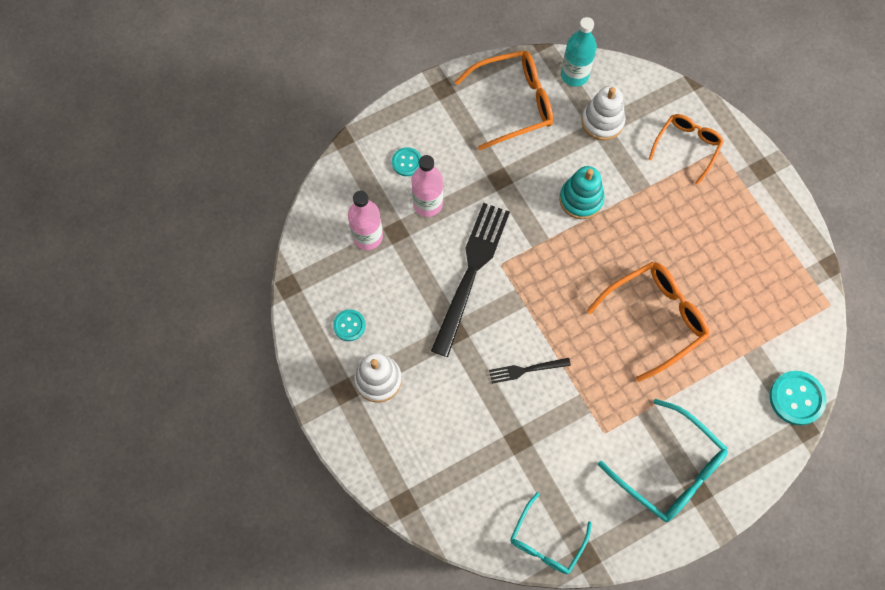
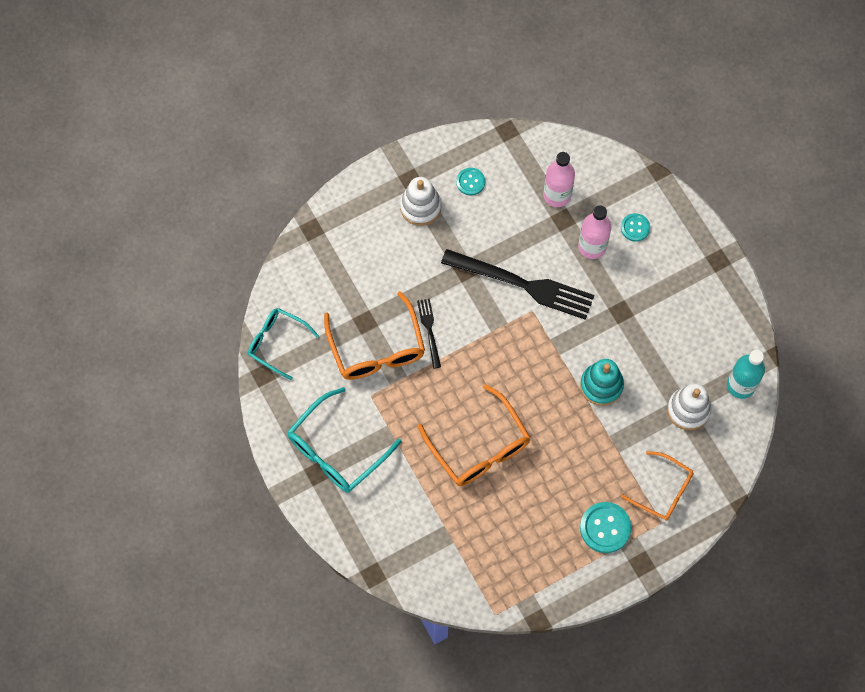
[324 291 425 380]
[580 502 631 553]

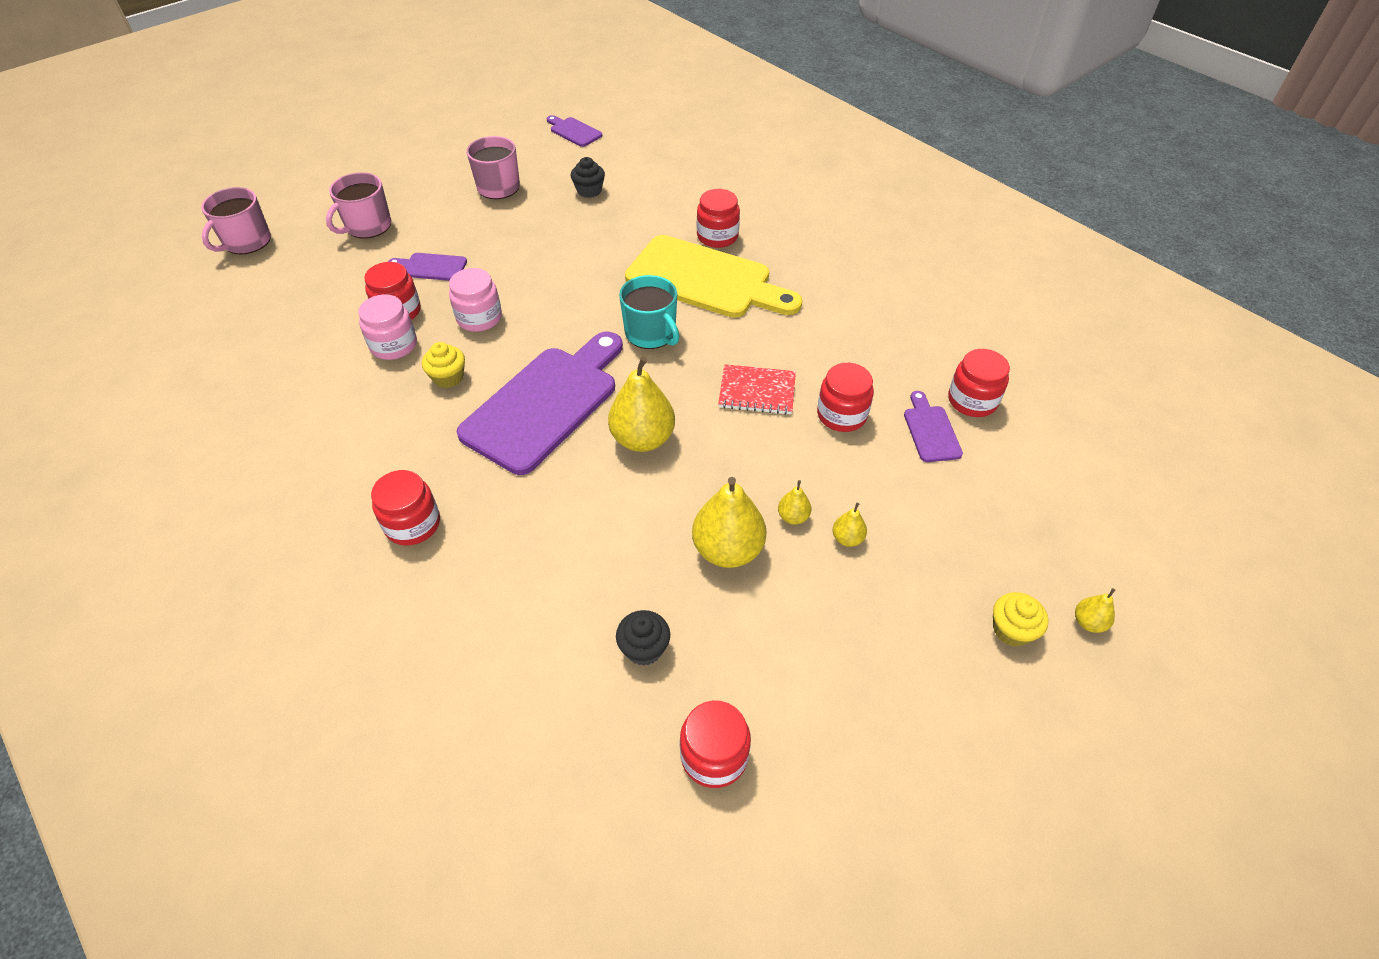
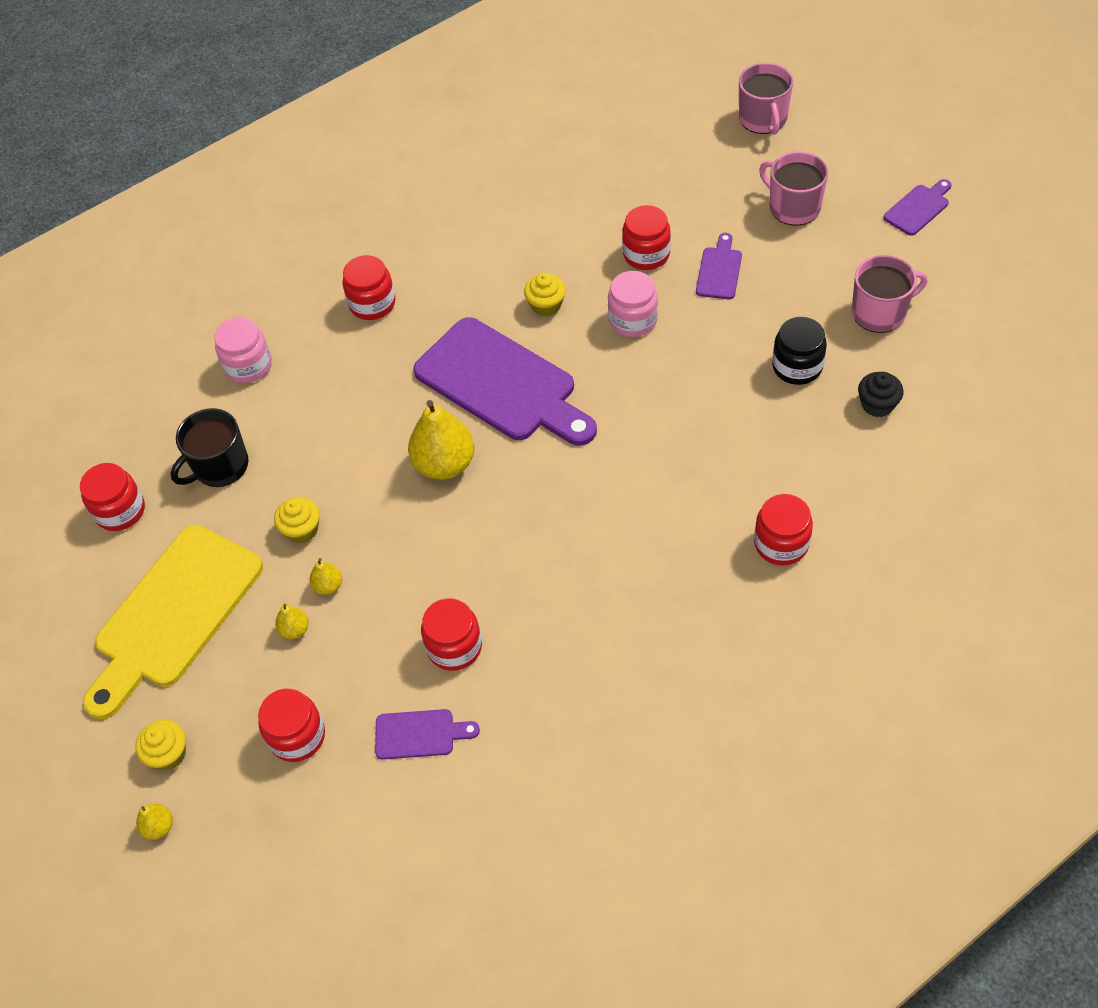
[83 525 263 719]
[171 408 248 487]
[214 317 272 383]
[258 689 325 762]
[274 497 320 543]
[739 63 793 135]
[772 317 827 385]
[884 179 952 236]
[619 275 679 349] (first image)
[718 364 796 415] (first image)

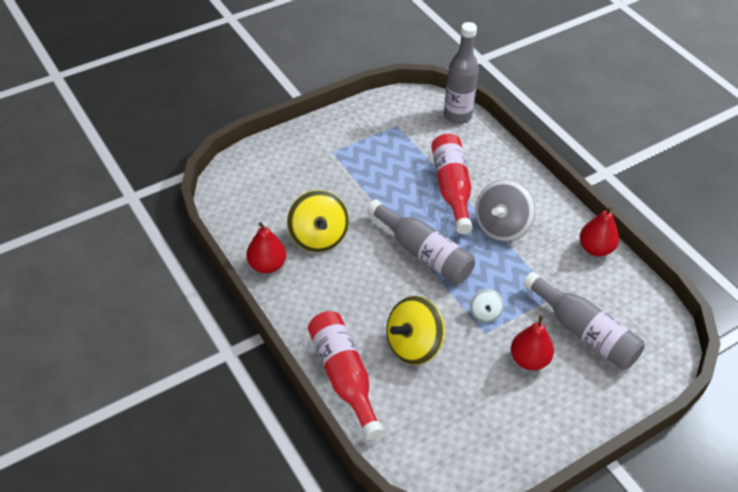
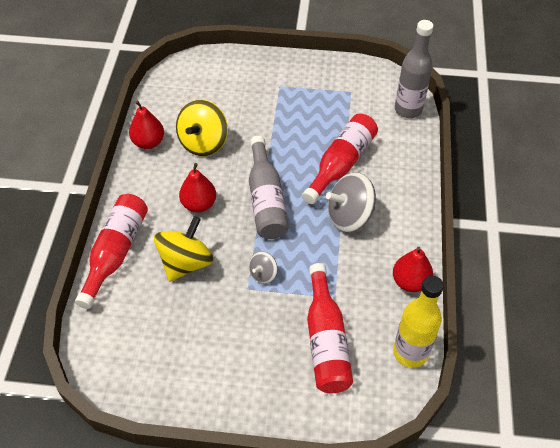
[154 216 213 282]
[179 163 216 212]
[249 251 278 284]
[307 263 353 393]
[393 275 444 368]

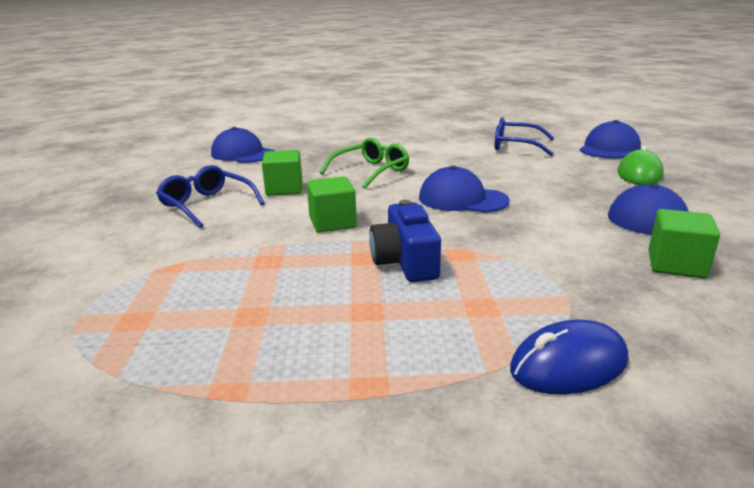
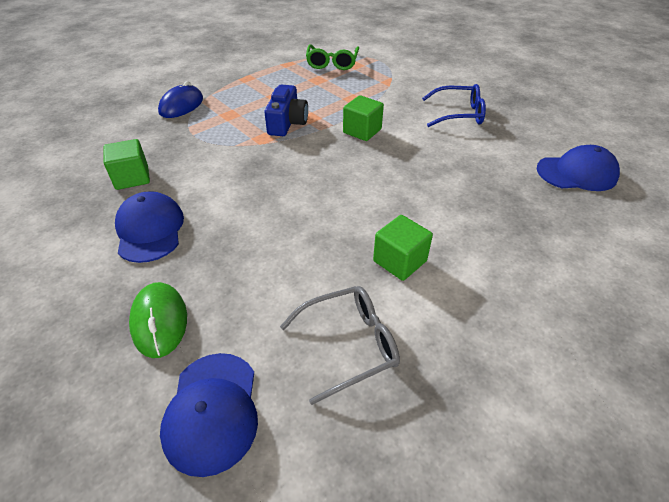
[264 85 308 136]
[280 286 400 405]
[306 44 359 70]
[373 215 433 281]
[419 166 510 213] (first image)

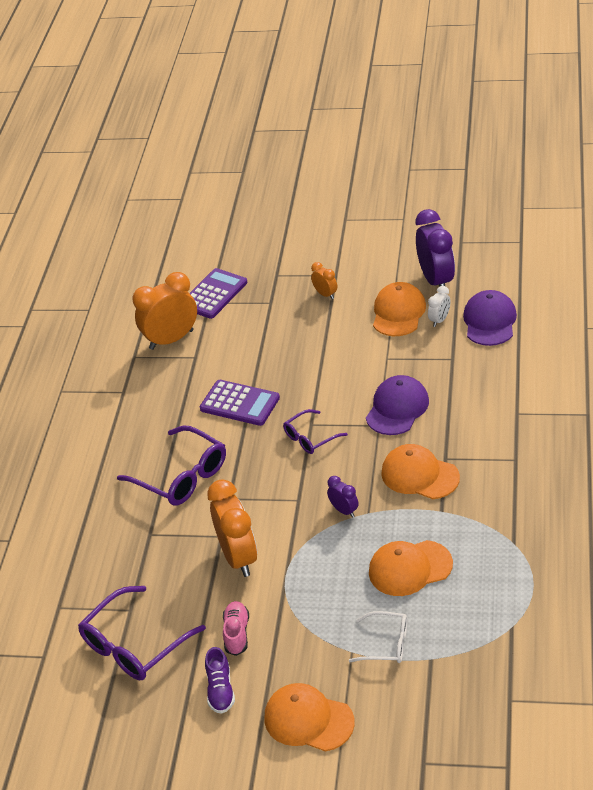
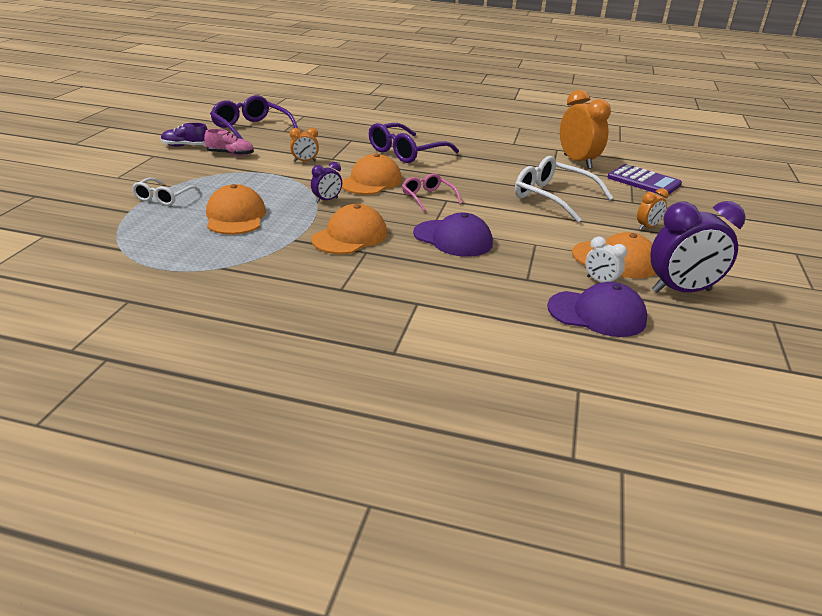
[290 128 319 162]
[342 154 402 195]
[402 174 462 212]
[515 156 613 223]
[200 380 280 426] (first image)

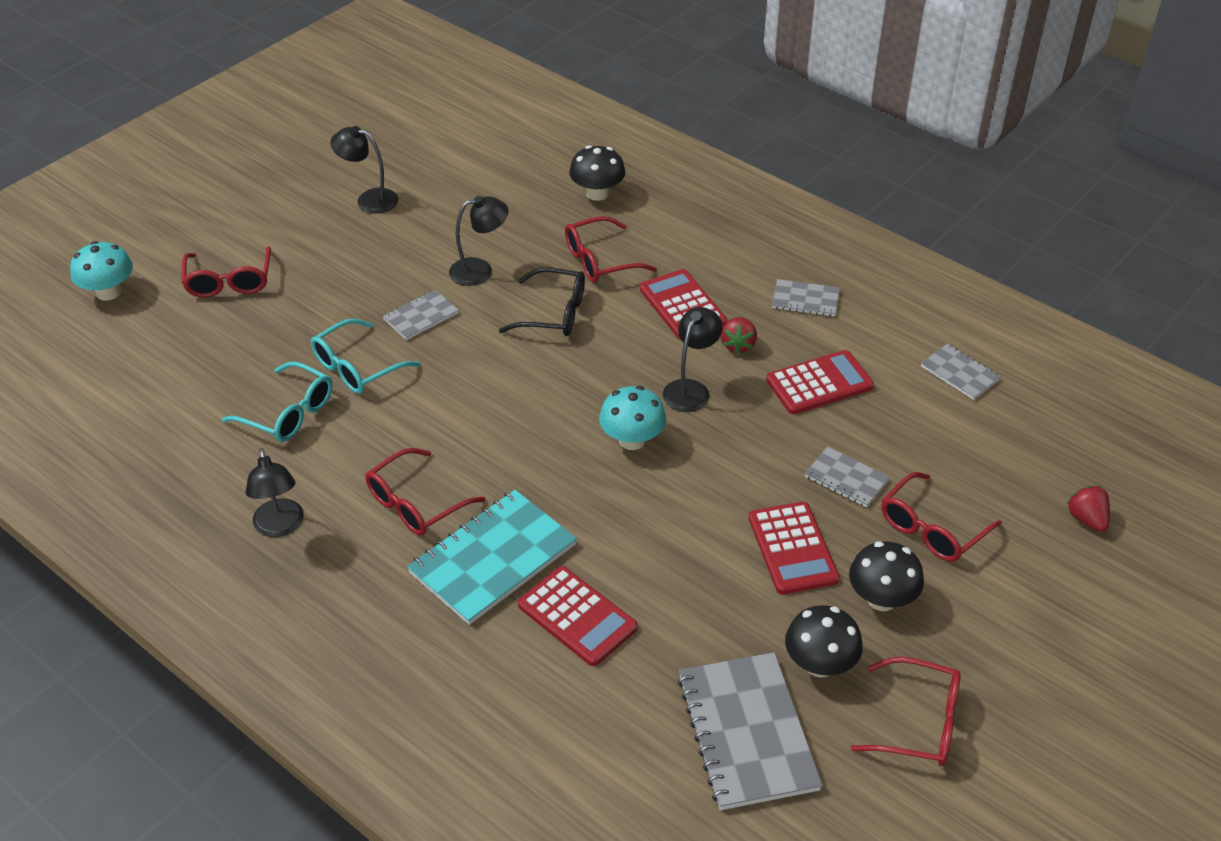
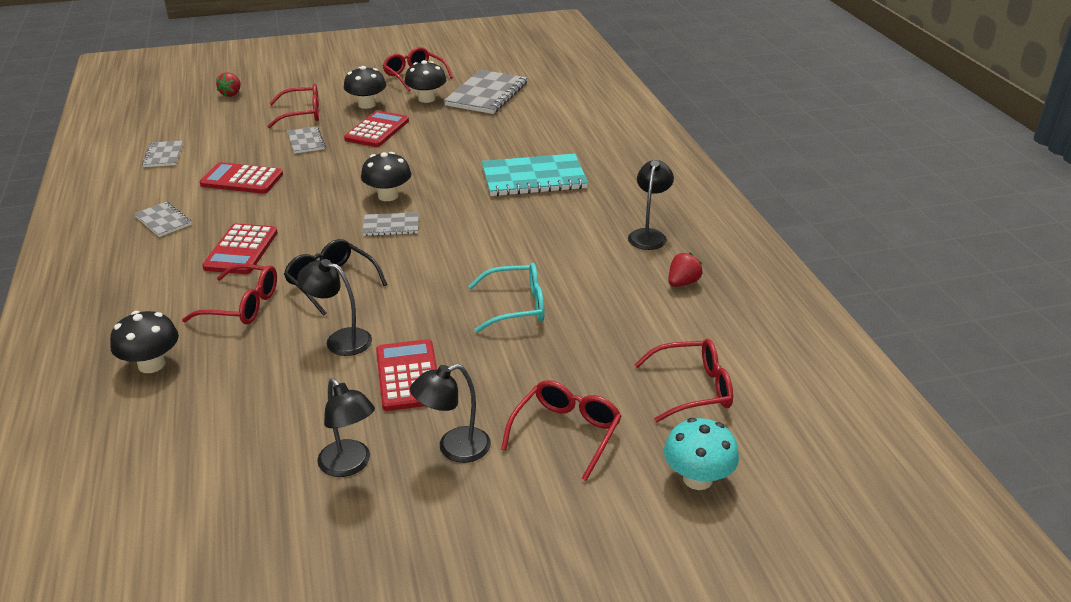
[361 152 411 201]
[362 212 419 236]
[376 339 437 411]
[410 364 491 463]
[634 339 733 422]
[668 253 703 287]
[222 362 332 442] (first image)

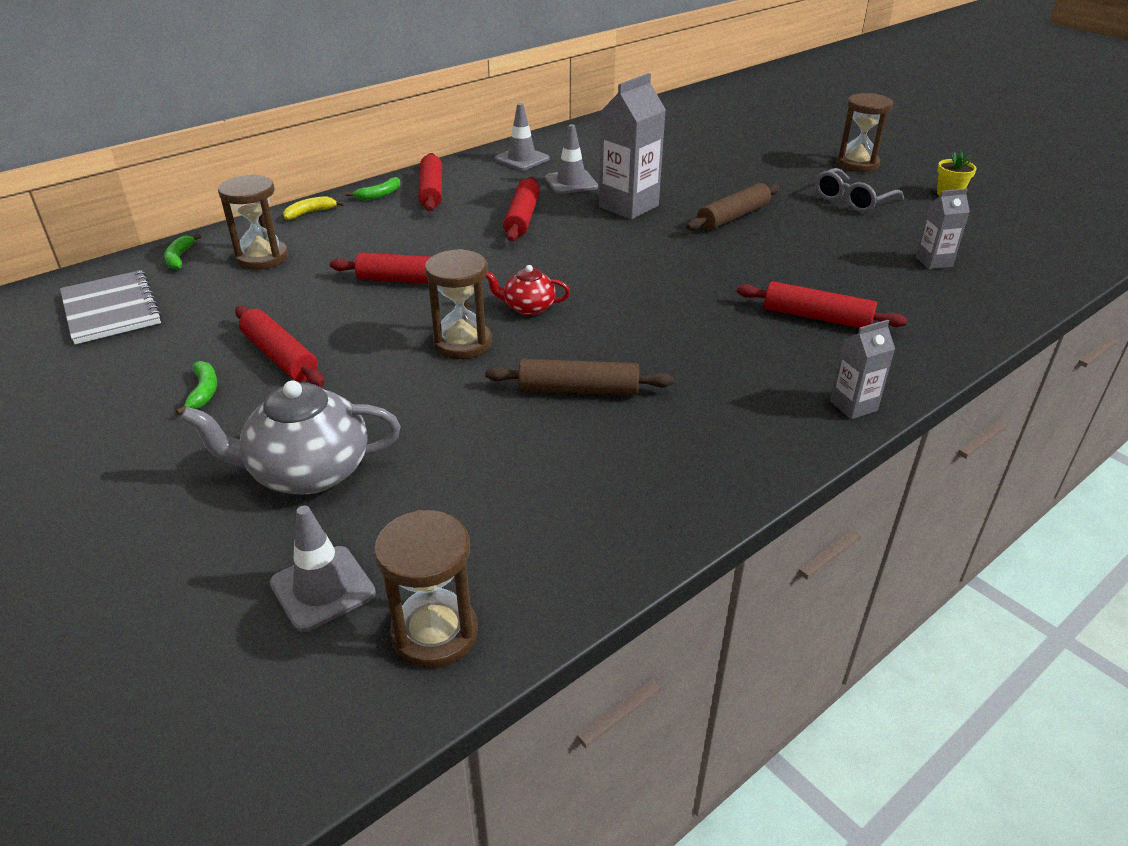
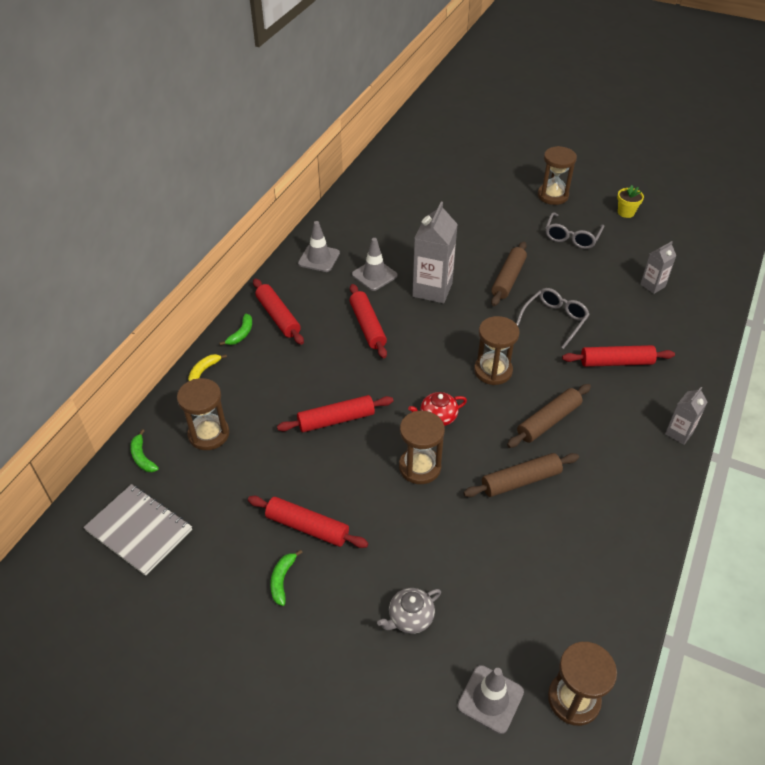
[270 550 303 606]
[377 588 441 634]
[474 316 520 385]
[507 384 591 448]
[516 288 590 349]

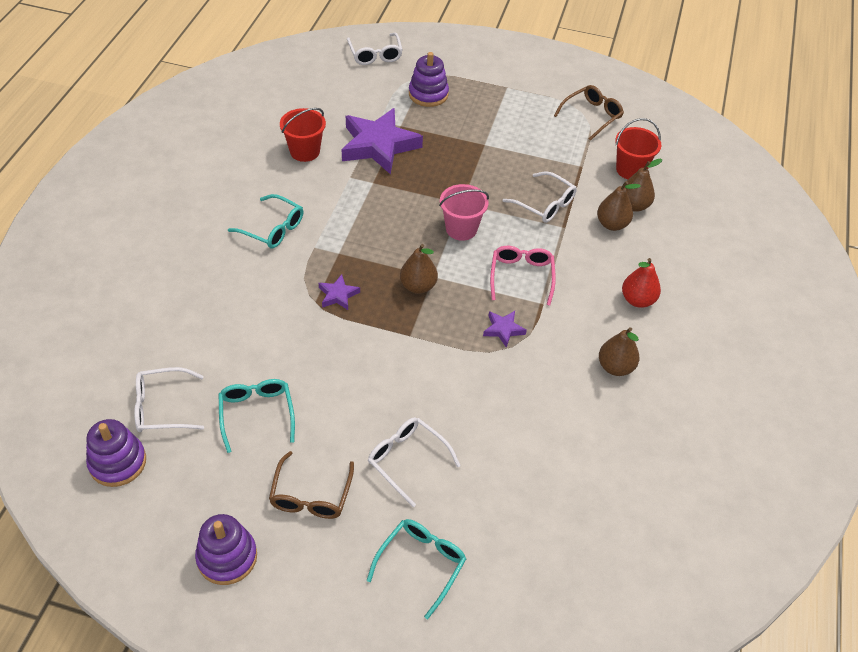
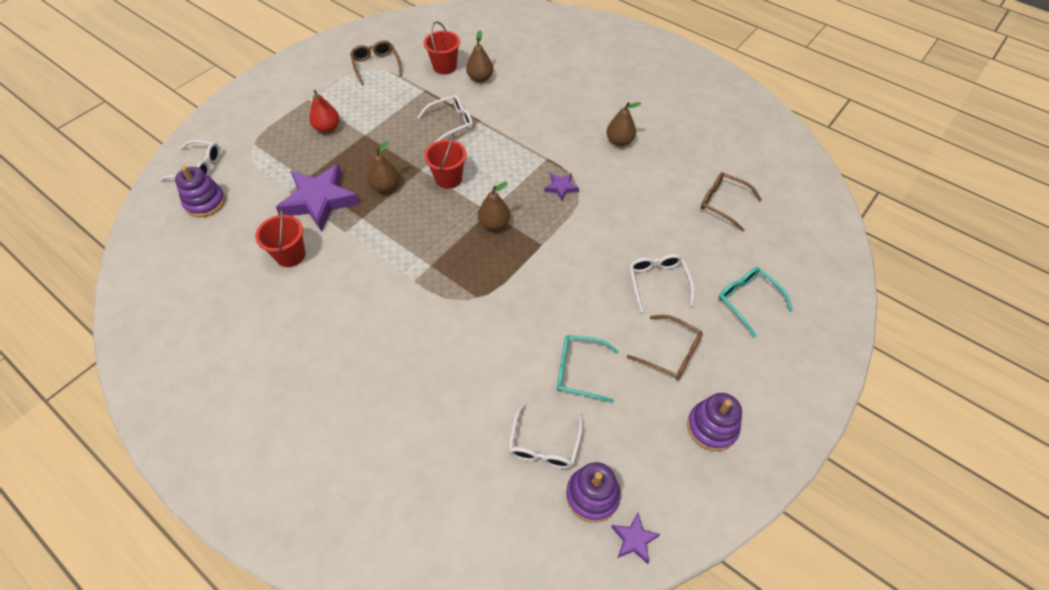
[175 166 226 218]
[309 90 339 133]
[368 141 399 193]
[424 134 467 189]
[612 513 660 564]
[629 254 694 313]
[701 172 762 231]
[228 194 303 249] (first image)
[490 246 556 306] (first image)

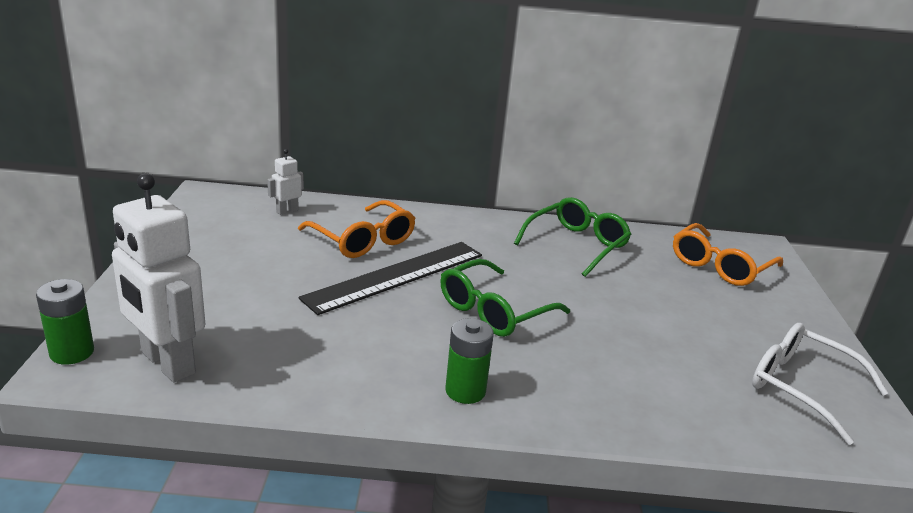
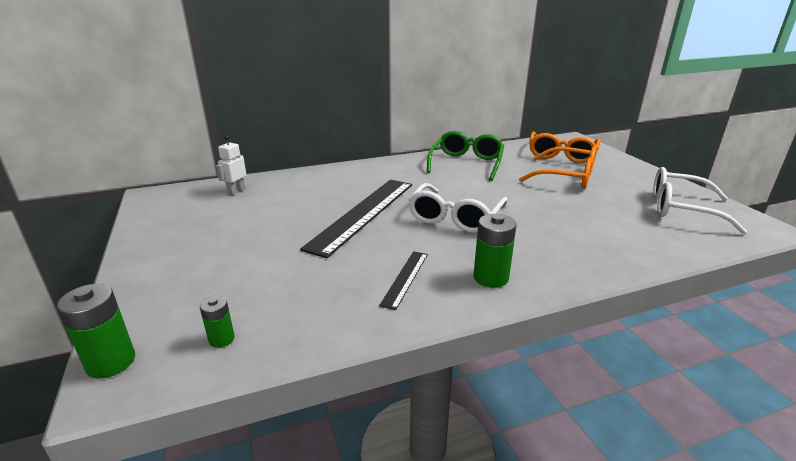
[200 296 235 348]
[379 251 428 310]
[408 183 508 233]
[519 146 597 189]

